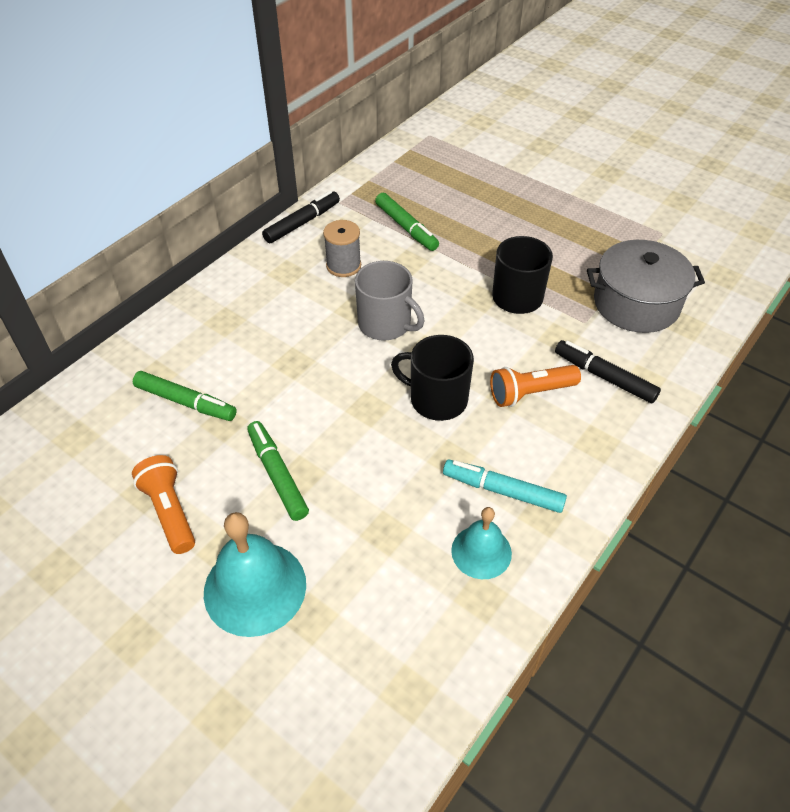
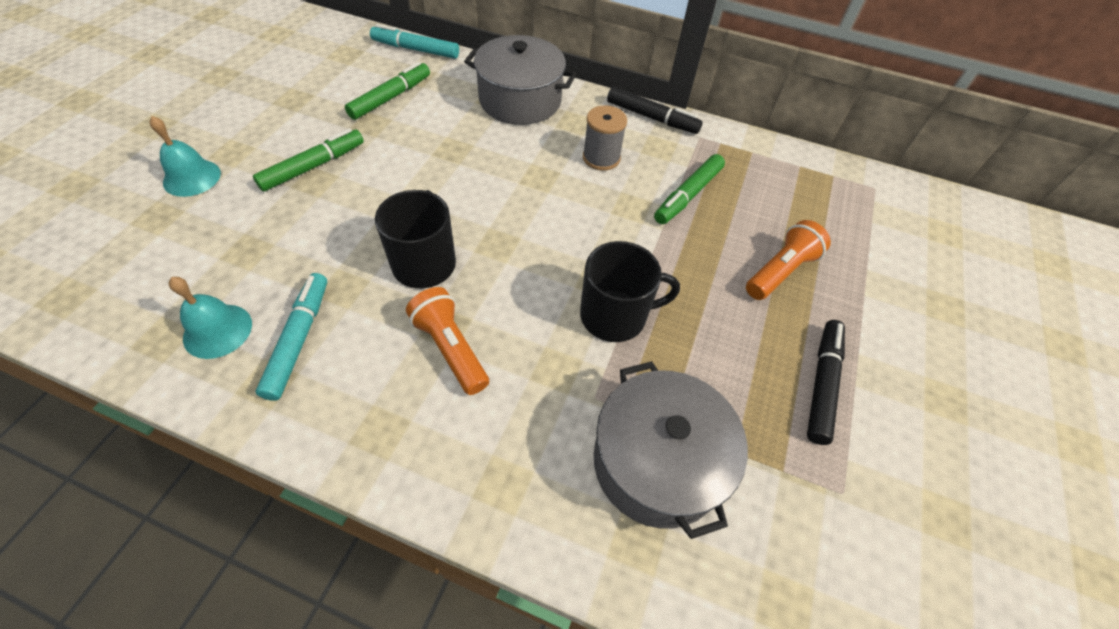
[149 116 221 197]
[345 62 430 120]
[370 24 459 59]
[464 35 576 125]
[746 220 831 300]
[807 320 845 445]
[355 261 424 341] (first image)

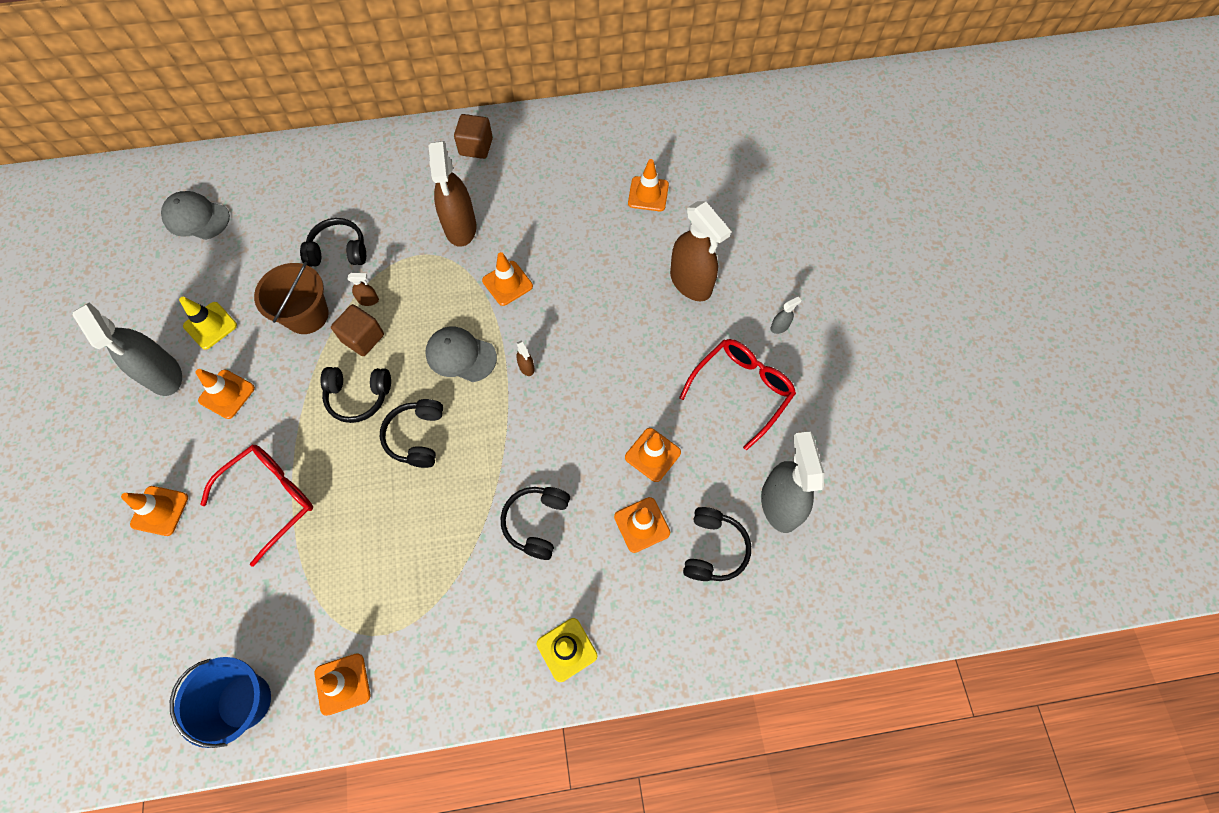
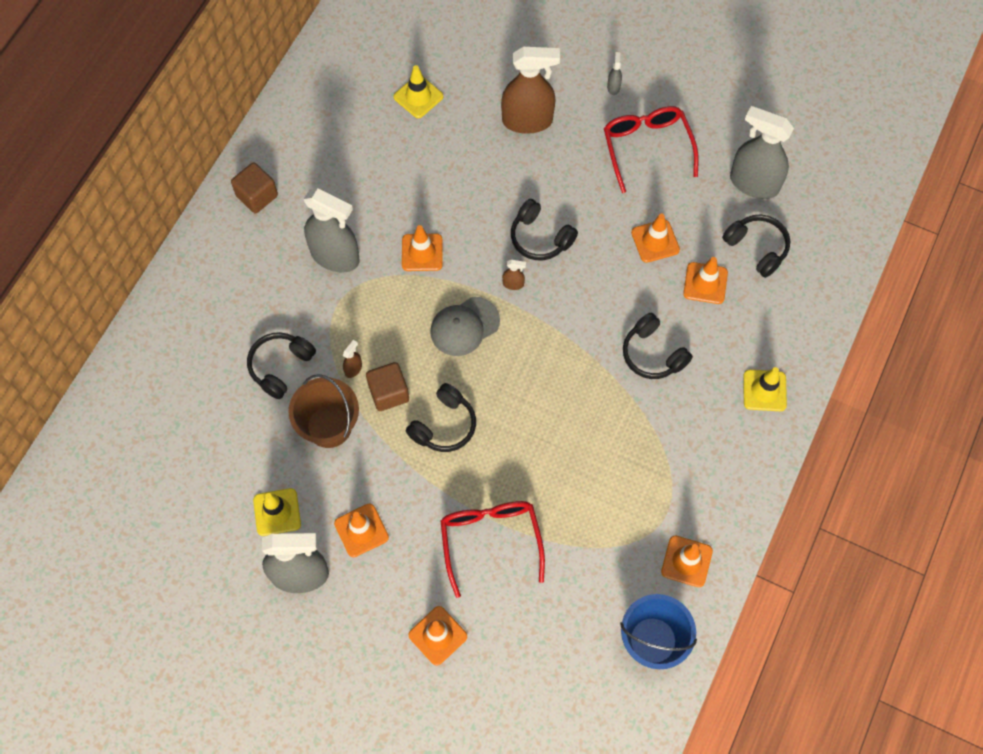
[304 188 359 273]
[393 65 443 118]
[511 199 578 260]
[161 191 230 240] (first image)

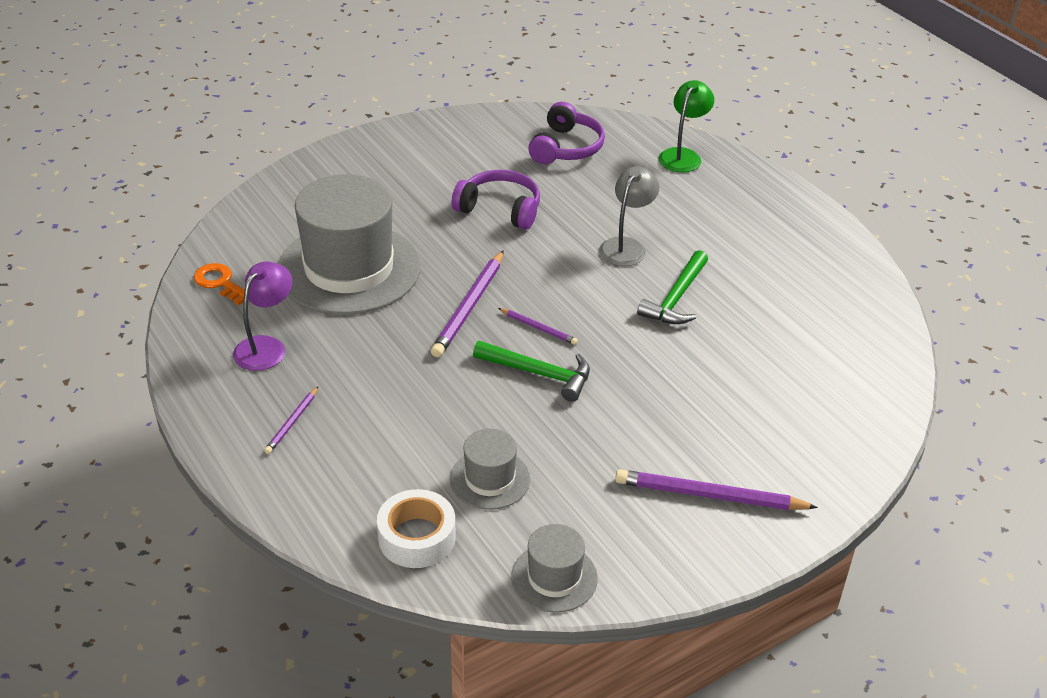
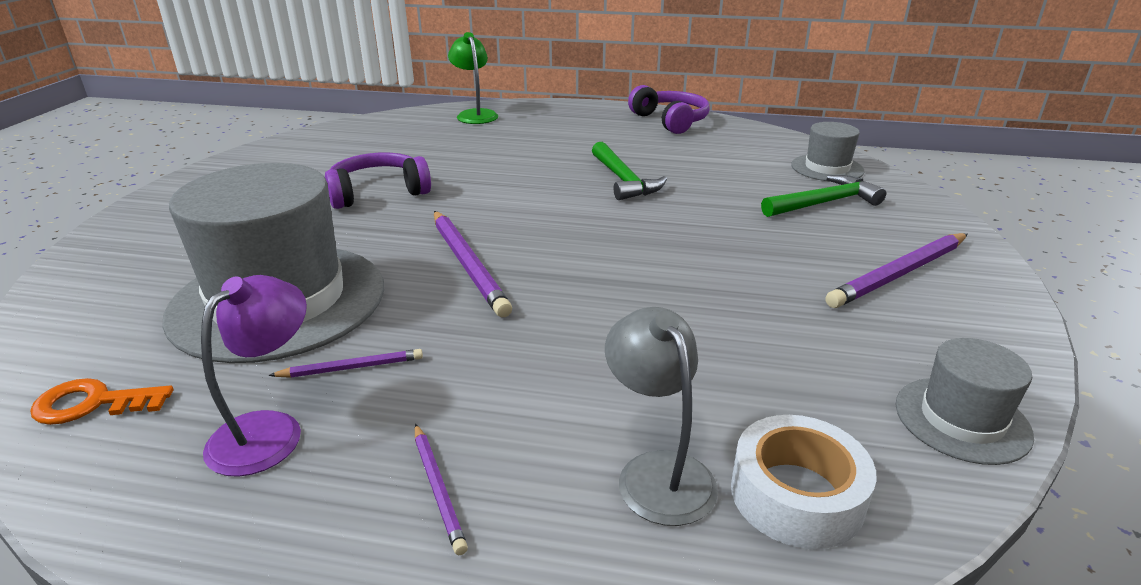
[201 275 307 477]
[269 349 423 378]
[605 307 718 526]
[628 85 709 134]
[761 175 886 217]
[791 122 865 181]

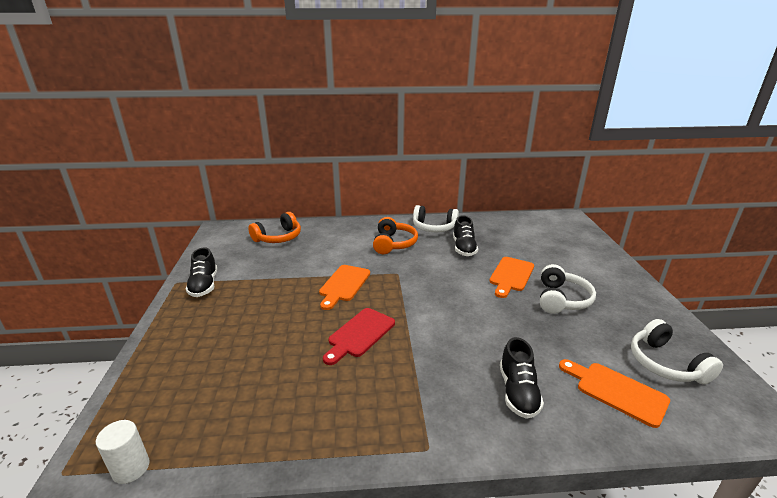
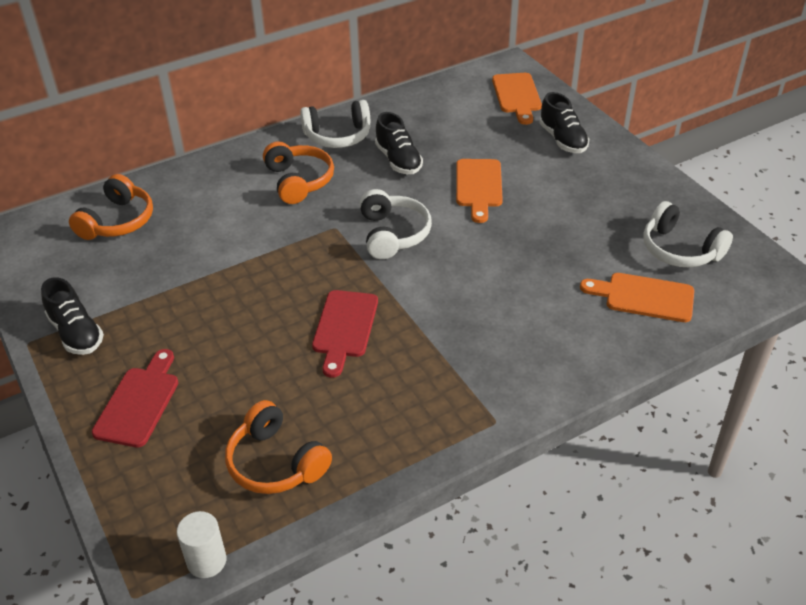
[92 349 178 447]
[225 400 332 494]
[360 189 432 259]
[492 73 542 125]
[539 92 590 153]

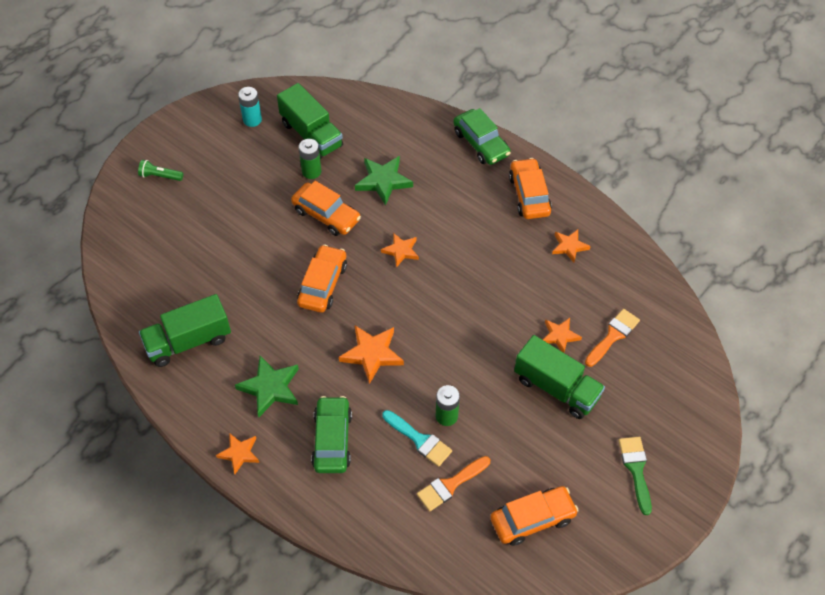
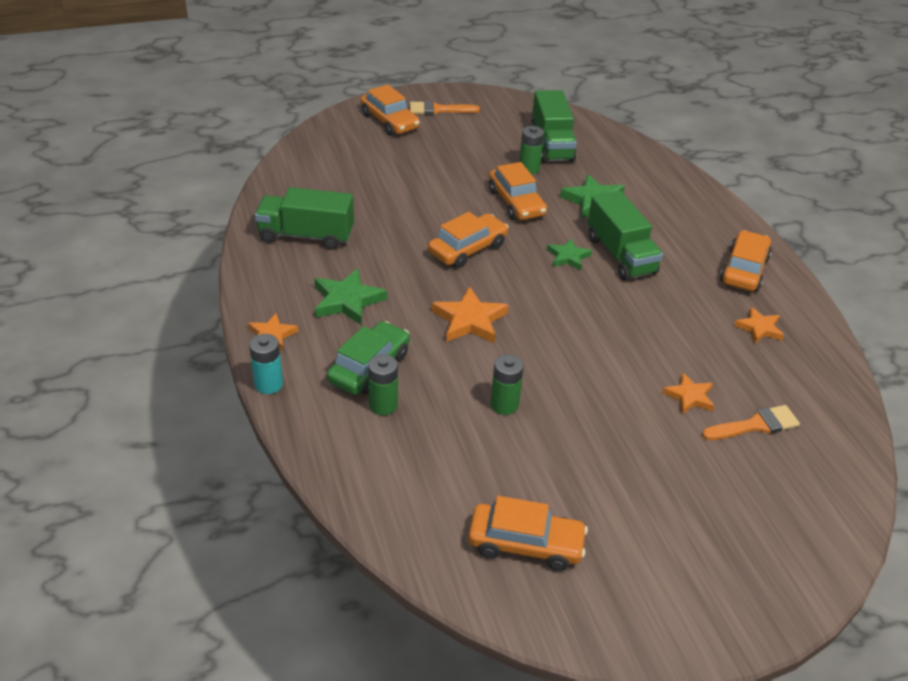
[249 334 283 394]
[360 84 420 136]
[368 354 398 415]
[410 101 480 115]
[547 239 592 270]
[588 191 663 281]
[382 410 452 467] (first image)
[453 108 511 165] (first image)
[619 437 652 515] (first image)

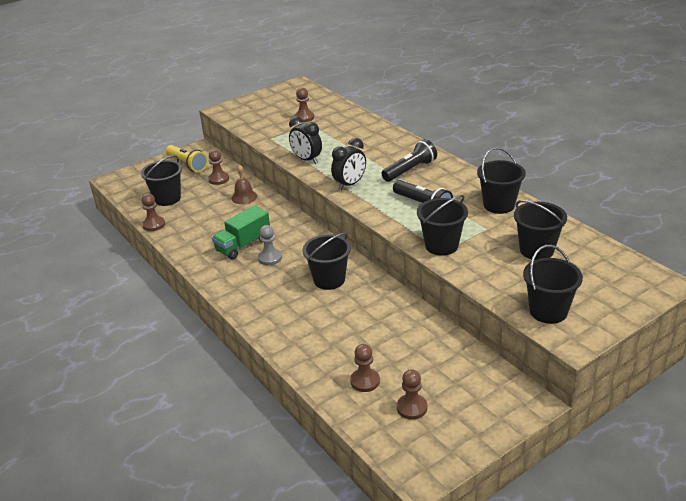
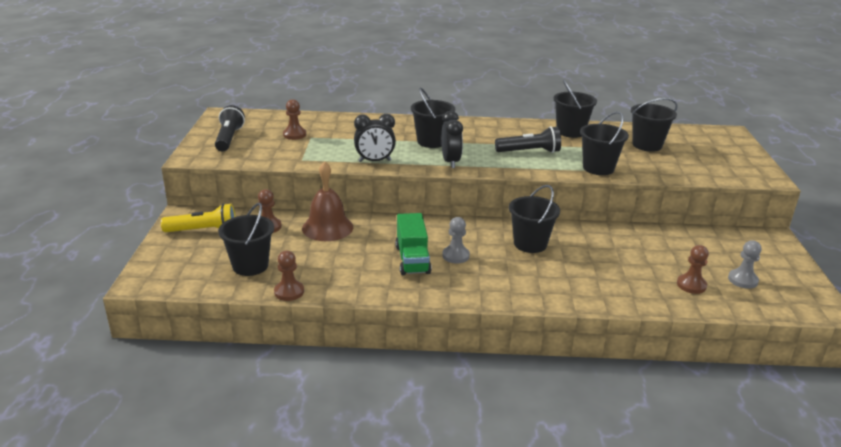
[215 105 245 151]
[302 161 353 241]
[411 88 455 148]
[728 240 761 289]

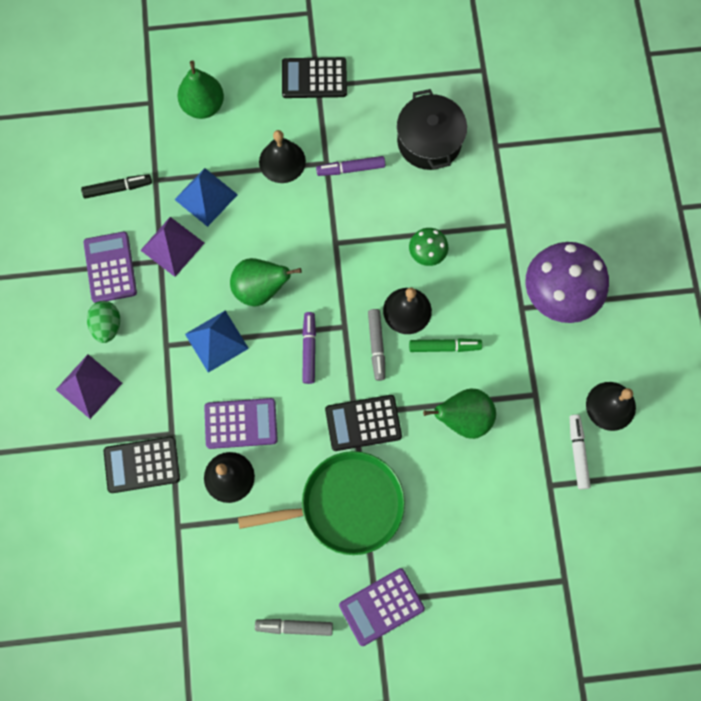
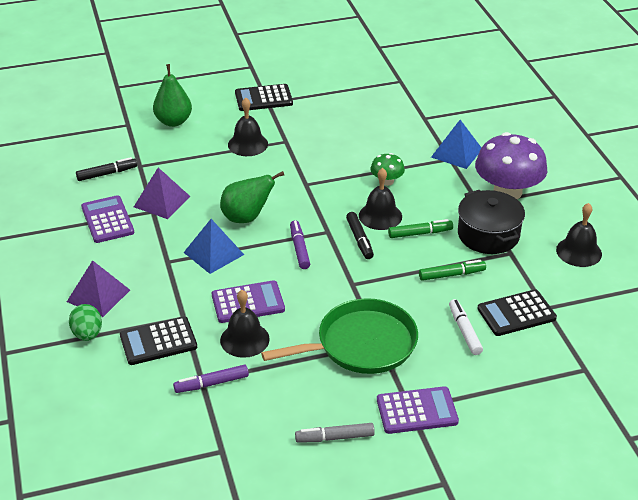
[69 304 102 341]
[173 364 249 393]
[346 212 374 259]
[377 386 459 434]
[419 260 486 281]
[431 120 481 169]
[449 299 483 355]
[458 190 525 254]
[477 289 557 336]

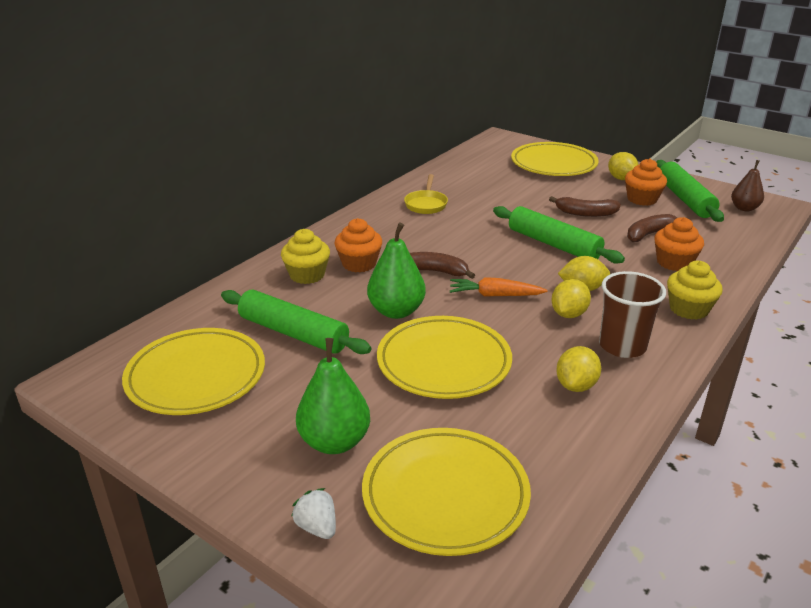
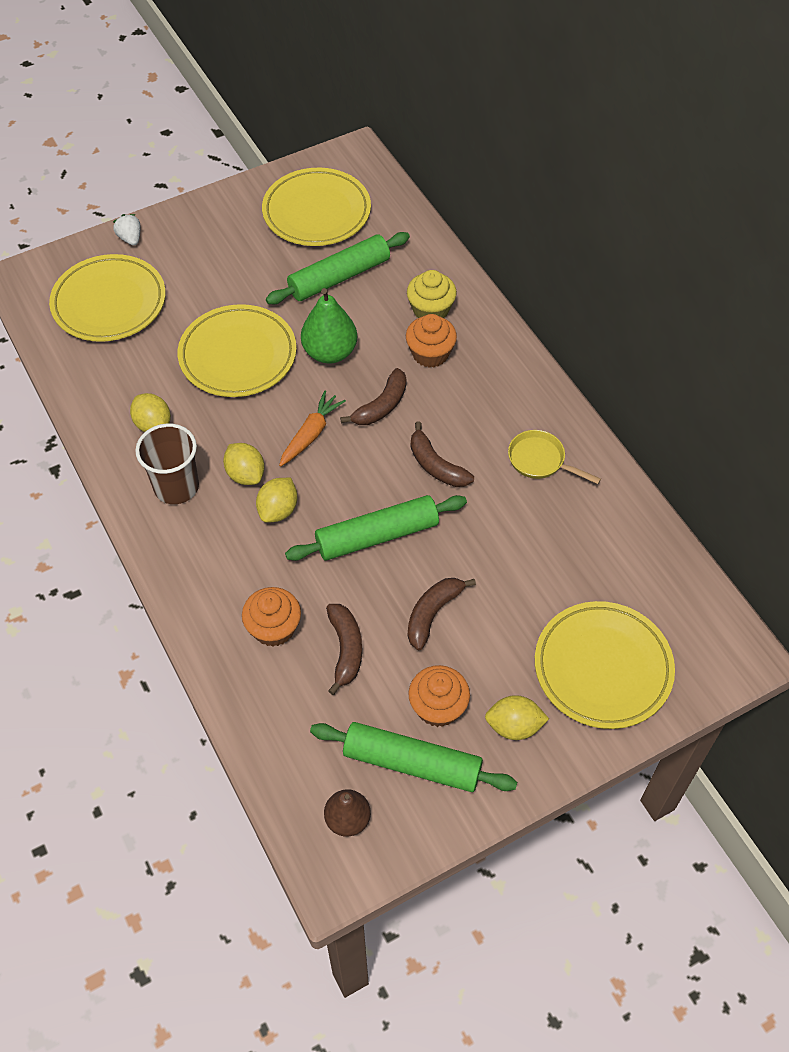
[113 214 141 246]
[411 422 474 487]
[296 338 370 454] (first image)
[667 261 723 320] (first image)

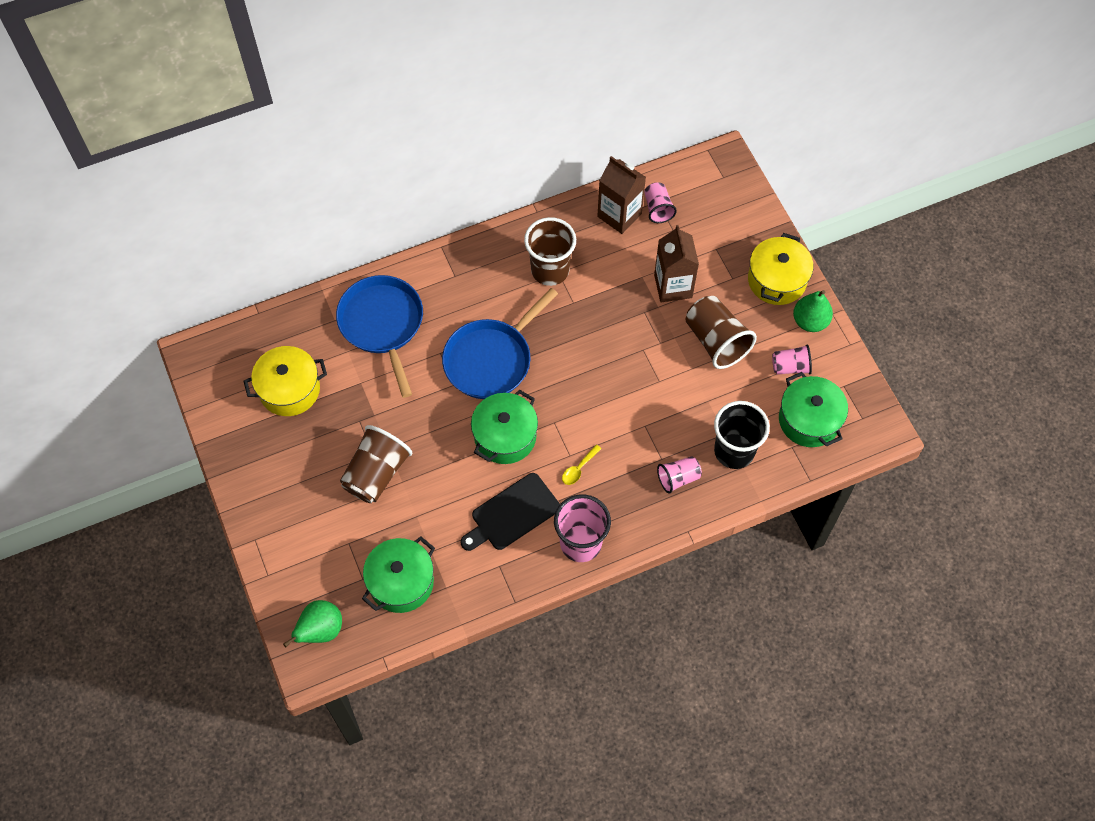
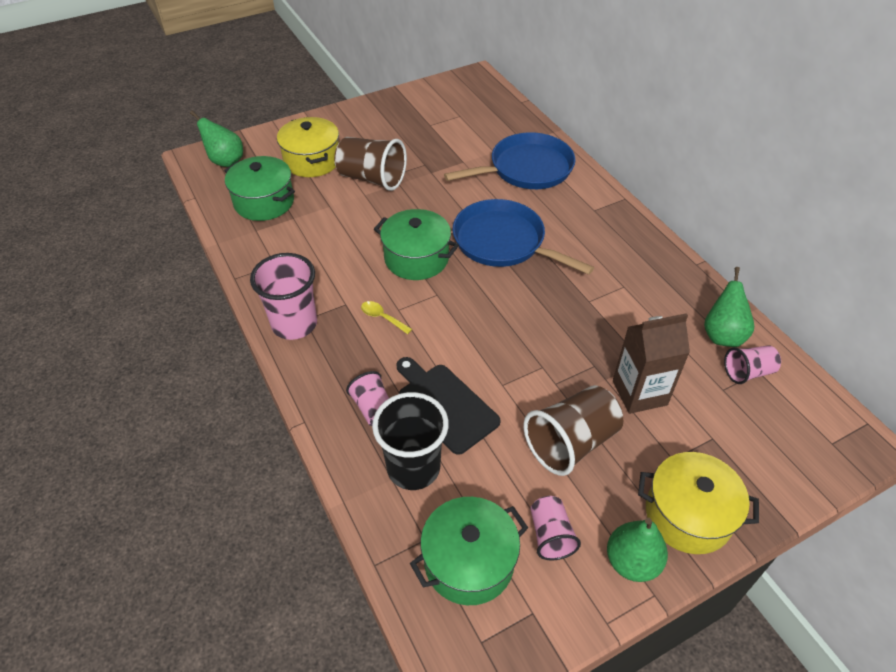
[277 117 339 177]
[396 357 501 455]
[704 267 754 347]
[524 217 576 286] (first image)

